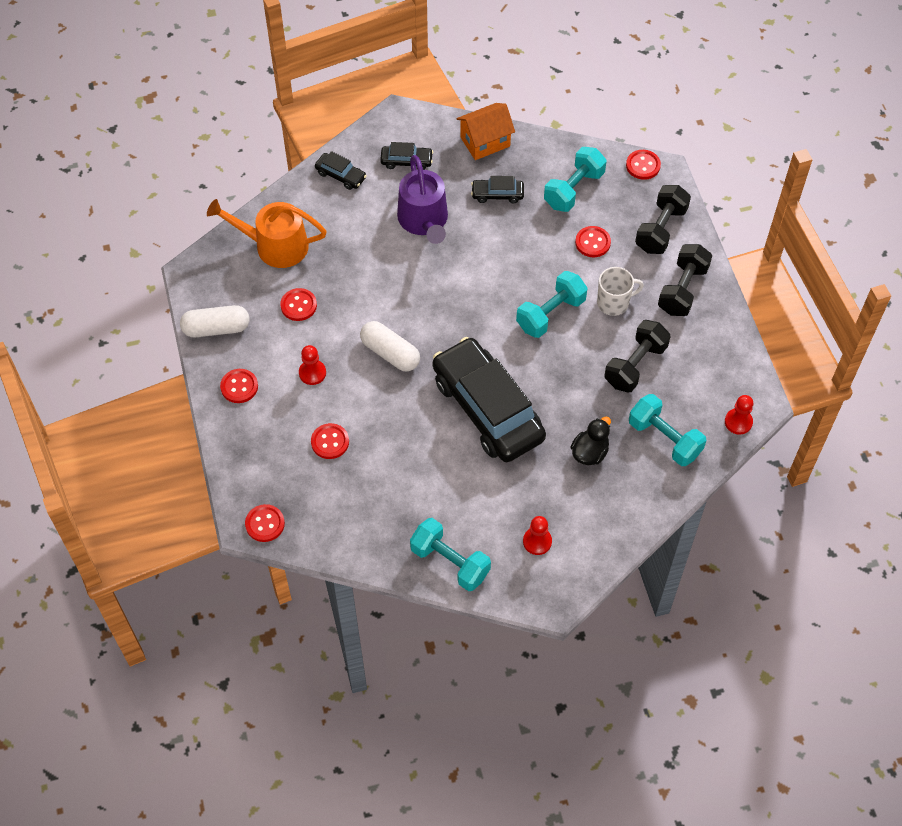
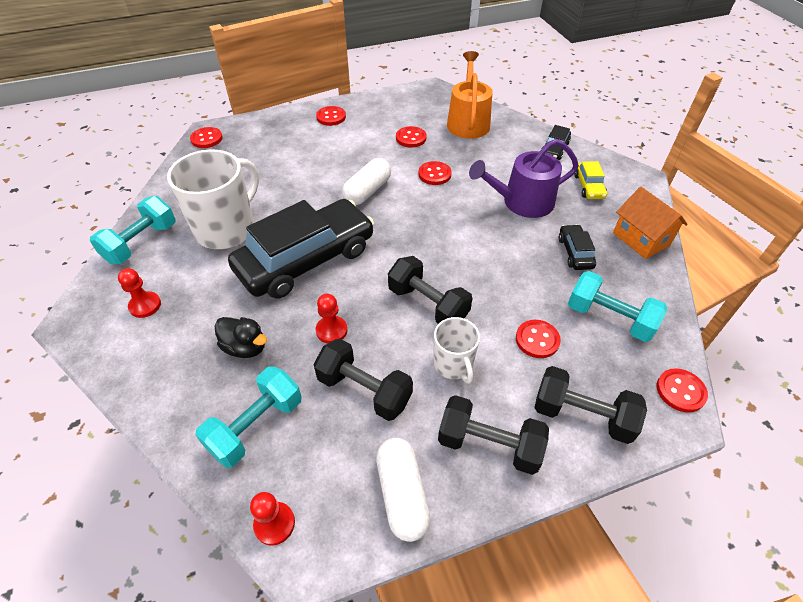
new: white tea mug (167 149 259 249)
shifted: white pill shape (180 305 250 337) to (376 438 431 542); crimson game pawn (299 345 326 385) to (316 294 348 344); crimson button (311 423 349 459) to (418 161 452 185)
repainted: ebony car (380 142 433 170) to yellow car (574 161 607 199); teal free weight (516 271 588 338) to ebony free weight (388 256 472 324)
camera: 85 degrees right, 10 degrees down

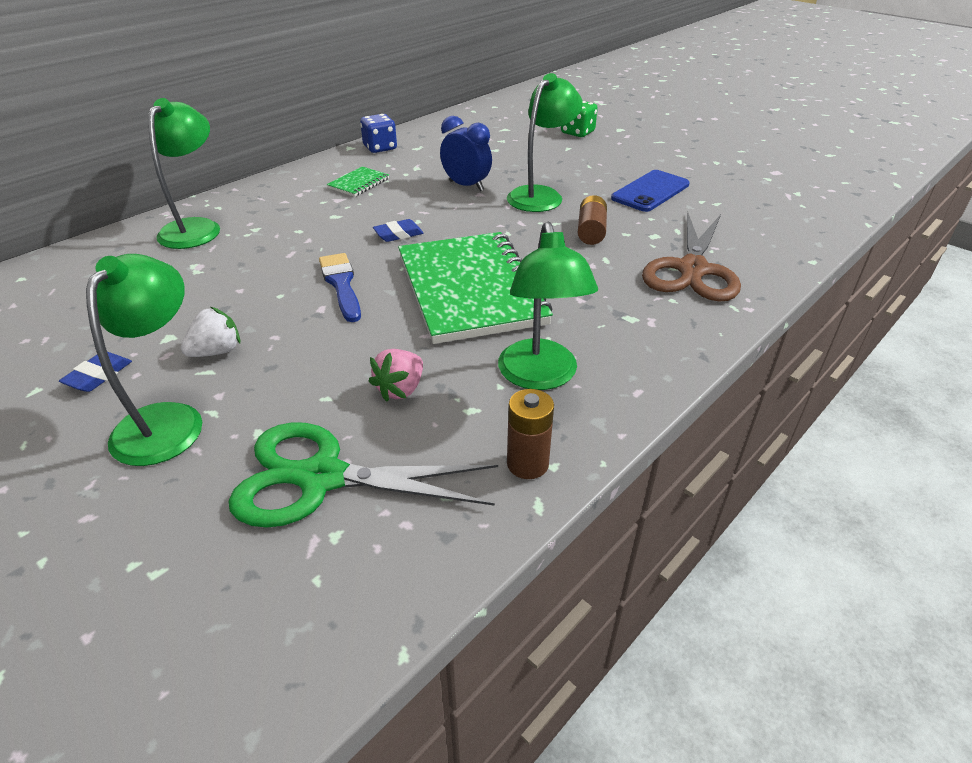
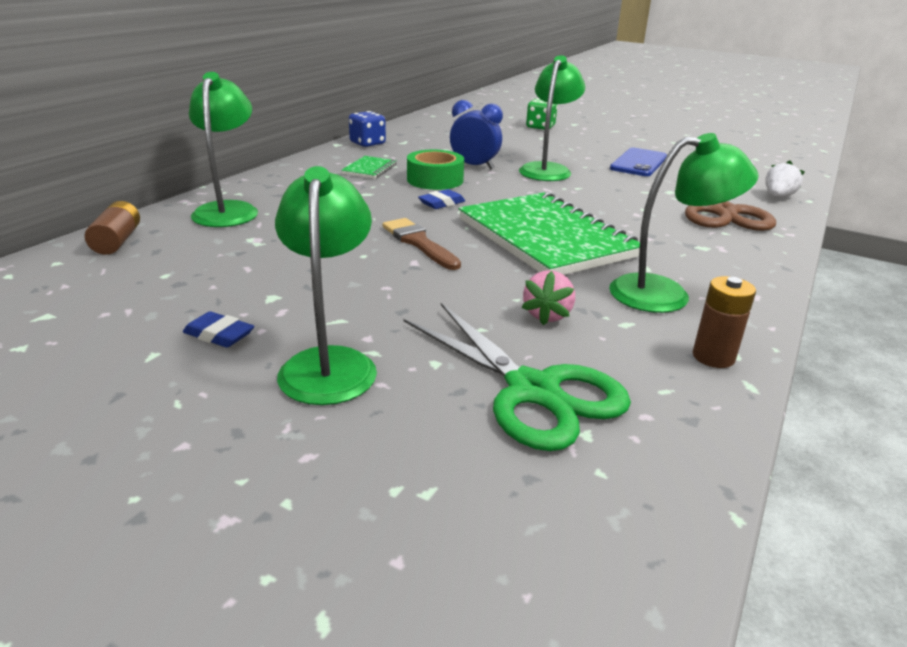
new: leaf-green tape (407 149 464 190)
shifted: russet power cell (578 195 607 245) to (85 201 140 255); white toy strawberry (181 307 240 357) to (765 161 805 197)
repainted: blue paint brush (319 253 361 322) to russet paint brush (382 218 461 270)
rotated: leaf-green reading lamp (498 222 598 390) = (609 133 759 313) 75 degrees counterclockwise; blue pencil eraser (59 352 132 392) = (183 311 254 348) 75 degrees counterclockwise; leaf-green scissors (228 422 498 528) = (404 303 631 451) 120 degrees counterclockwise
camera: 15 degrees left, 10 degrees down

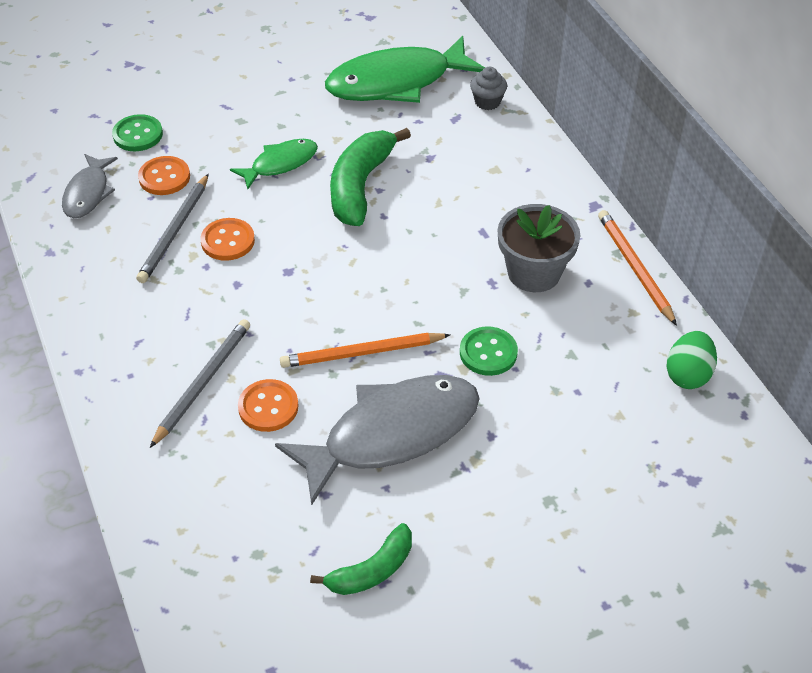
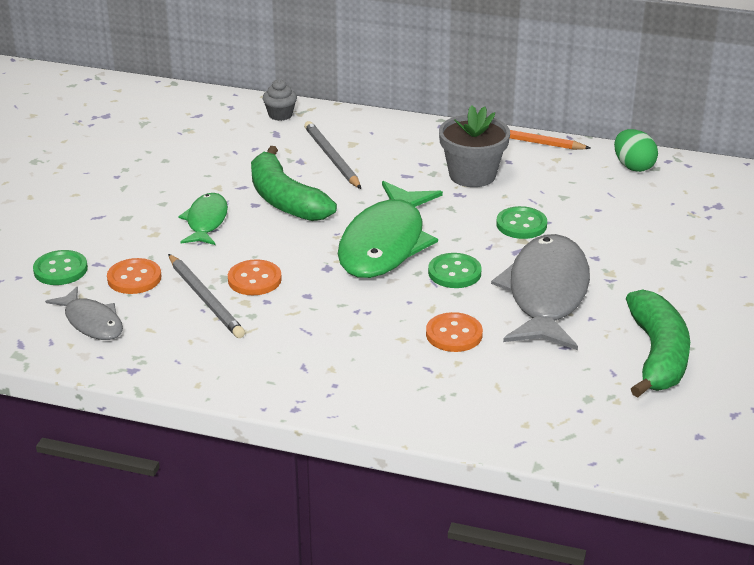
shifted: leaf-green fish (325 36 485 103) to (338 181 443 278); ash-grey lead pencil (150 319 250 448) to (304 121 361 189)
swapped: bright orange lead pencil (280 333 450 368) to leaf-green button (428 253 482 288)
scaled: leaf-green banana (310 523 412 595) = (626 289 690 398) x1.63
camera: 50 degrees left, 15 degrees down

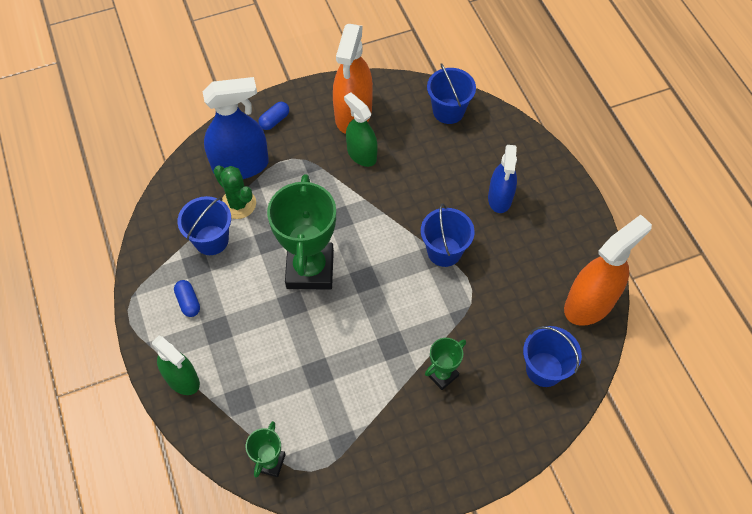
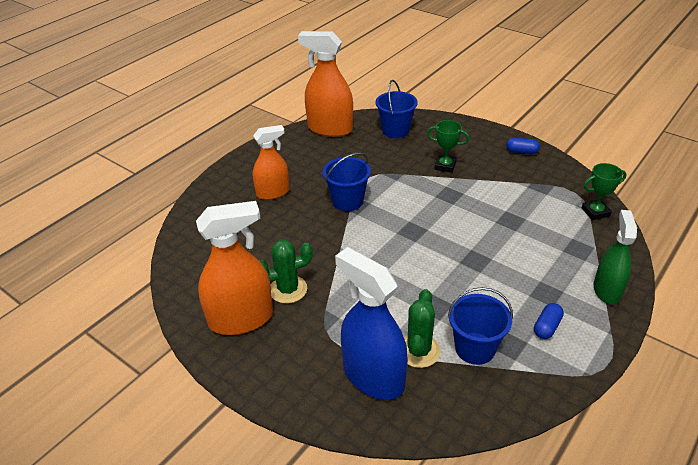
gone: blue sand bucket (427 63 476 124); leaf-green award cup (267 174 336 290)
shifted: blue pill shape (258 102 289 130) to (506 138 540 154)
swapped: leaf-green spray bottle (344 92 378 167) to leaf-green cactus (259 240 313 304)
repainted: blue spray bottle (488 145 517 213) to bright orange spray bottle (253 125 290 200)
camera: 120 degrees left, 20 degrees down

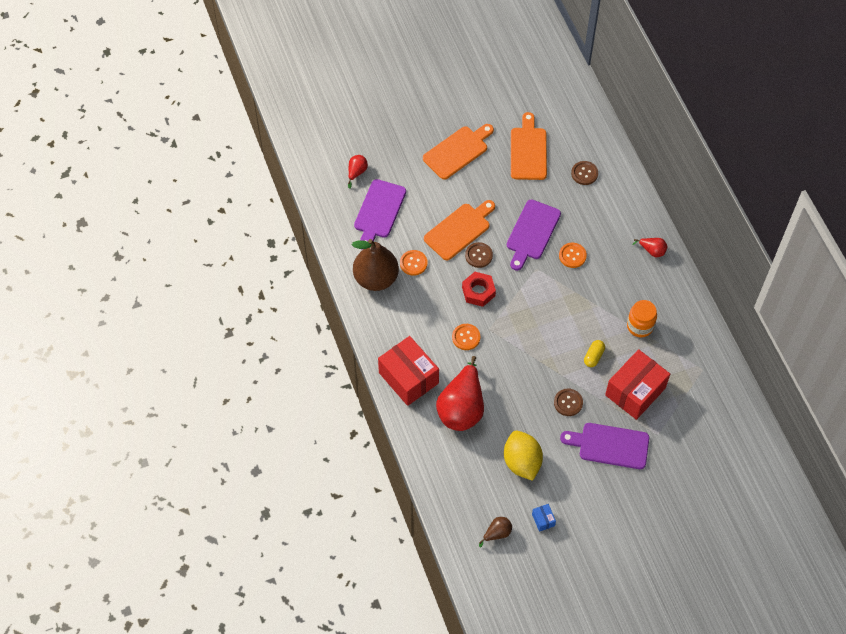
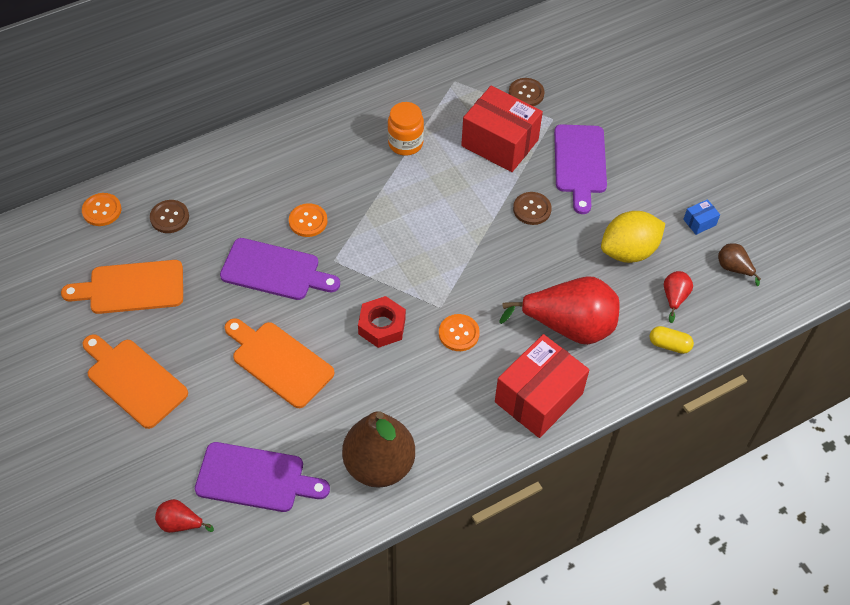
shifted: crimson pear fruit (633 238 668 257) to (664 271 693 323); russet button (465 242 493 268) to (509 78 545 106); bright orange button (400 250 428 276) to (82 193 121 226); yellow pill shape (584 340 605 367) to (649 326 694 354)
camera: 100 degrees left, 5 degrees down

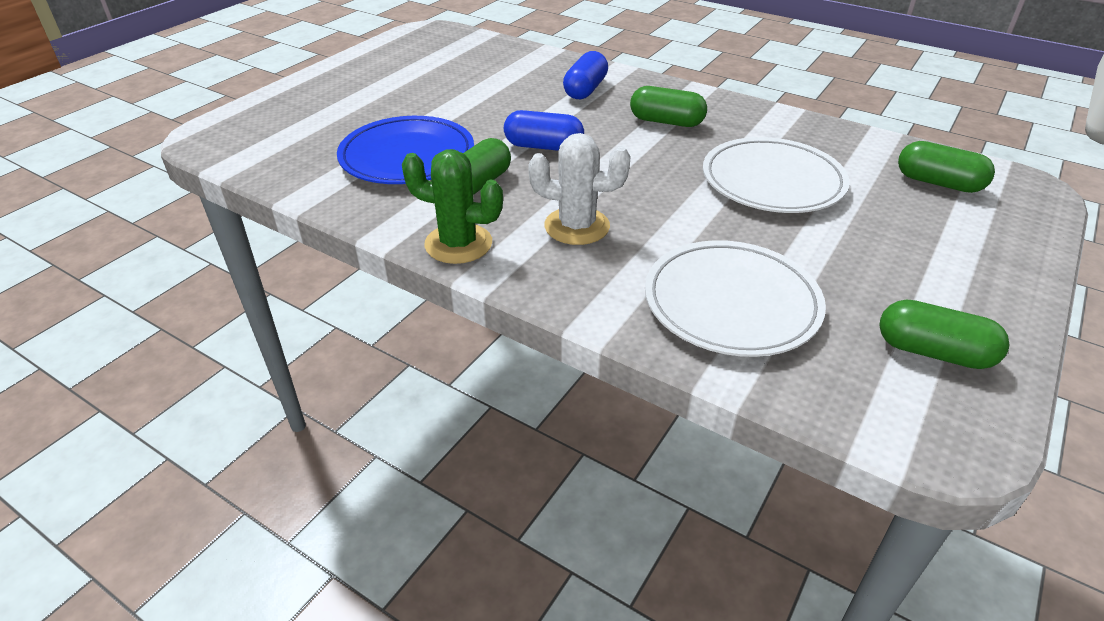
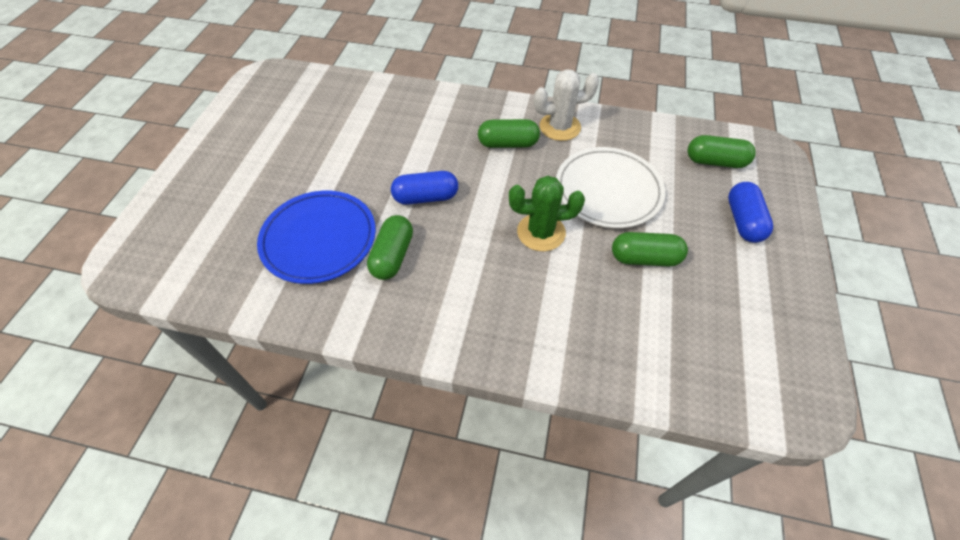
gone: white flat dish (645 240 826 357)
shifted: blue pill shape (563 51 608 99) to (728 182 773 243); white cactus (528 133 631 245) to (534 69 599 141); leaf-green cactus (402 149 503 264) to (509 176 585 251); leaf-green pill shape (879 299 1009 369) to (612 232 688 266)
camera: 20 degrees left, 15 degrees up

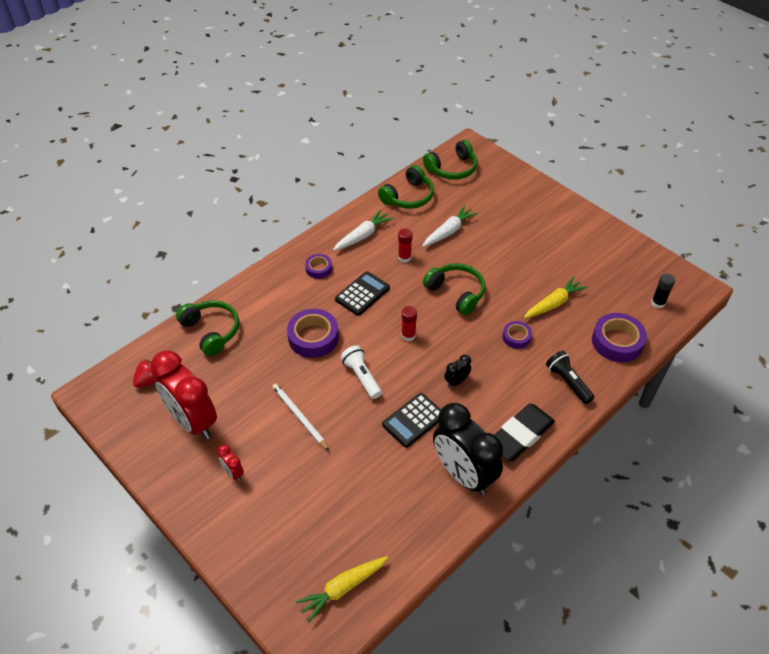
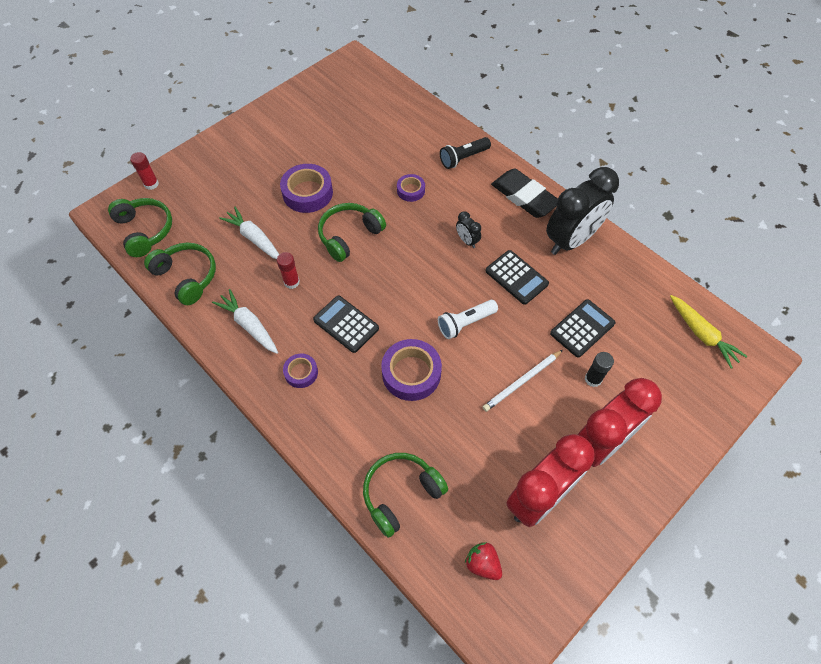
gone: yellow carrot (524 276 588 318)
new: ebony pocket calculator (550 299 615 358)
shifted: ebony stick of glue (651 274 675 308) to (585 352 614 387); crimson stick of glue (401 306 417 341) to (130 152 159 190); royal purple tape (592 313 647 362) to (280 164 333 213)
scaled: crimson clock (217 444 244 481) = (577 378 662 467) x2.42
camera: 90 degrees left, 10 degrees up

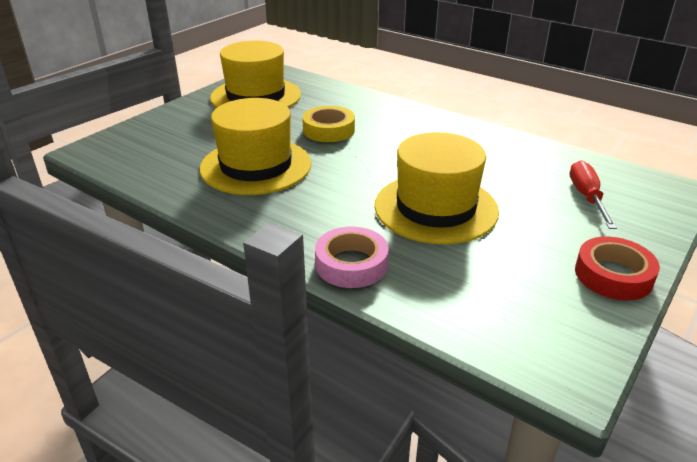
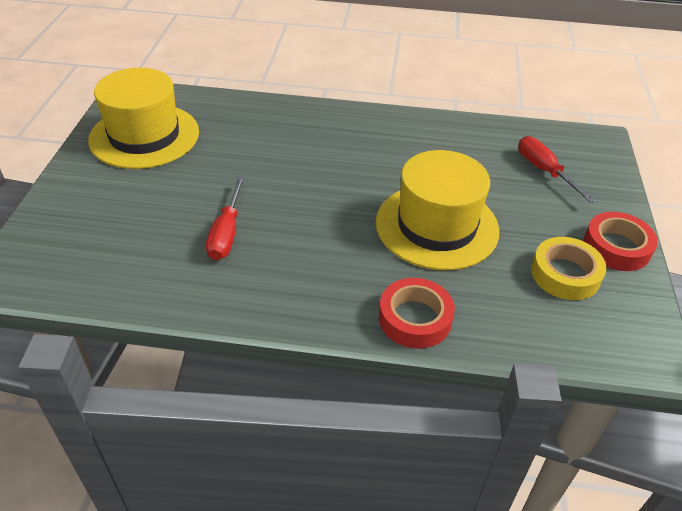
shifted: yellow tape (302 106 355 142) to (531 237 607 300)
swapped: yellow tall hat (200 98 312 195) to crimson flat screwdriver (206 177 245 260)
repainted: pink tape (315 227 389 288) to crimson tape (379 278 455 349)
camera: 30 degrees left, 10 degrees up

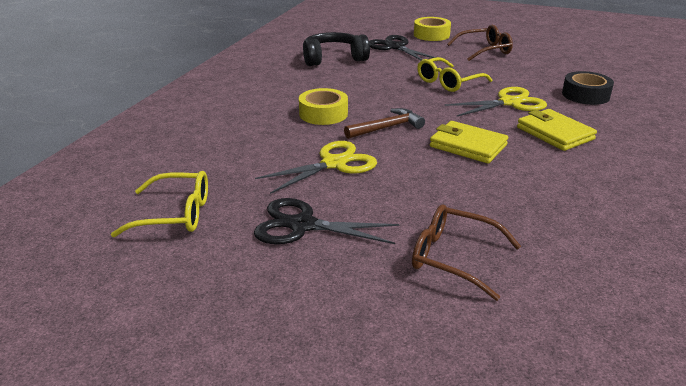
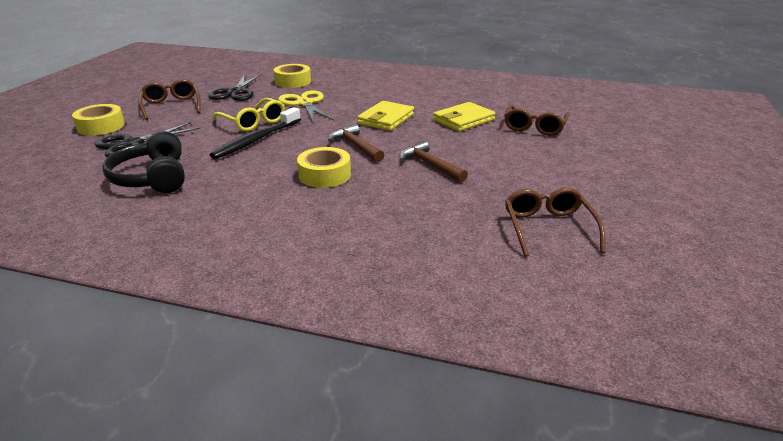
new: ebony toothbrush (210 107 301 159)
shifted: yellow billfold (517 109 597 151) to (433 102 495 131); ebony scissors (254 198 399 245) to (208 74 262 101)
swapped: yellow scissors (255 141 377 194) to russet claw hammer (400 141 468 183)
repainted: ebony tape (562 71 614 105) to yellow tape (274 64 311 88); yellow glasses (111 171 208 237) to russet glasses (505 188 606 257)
camera: 95 degrees left, 0 degrees up

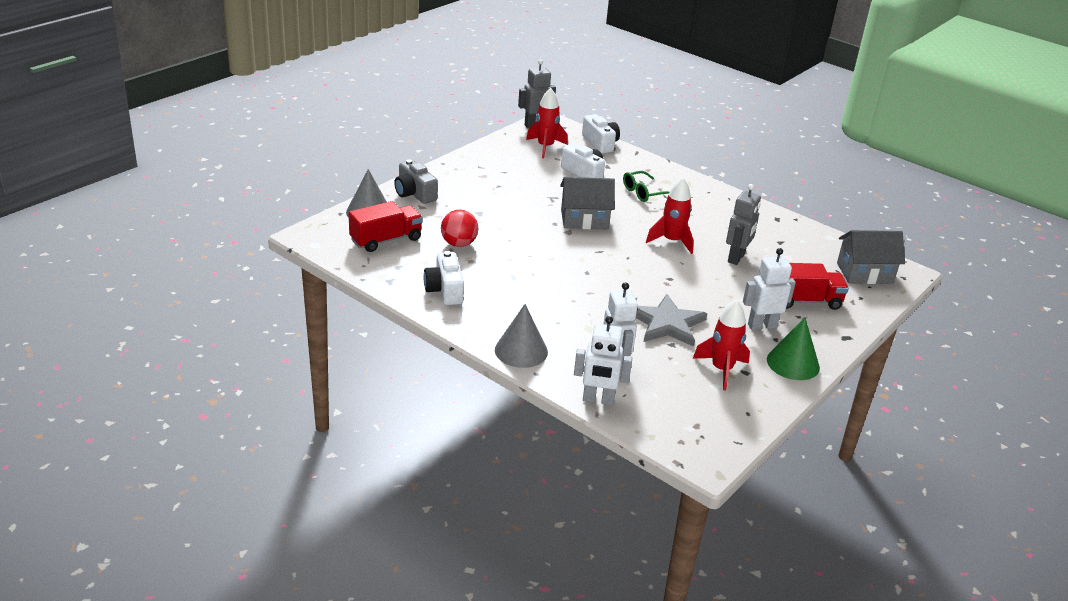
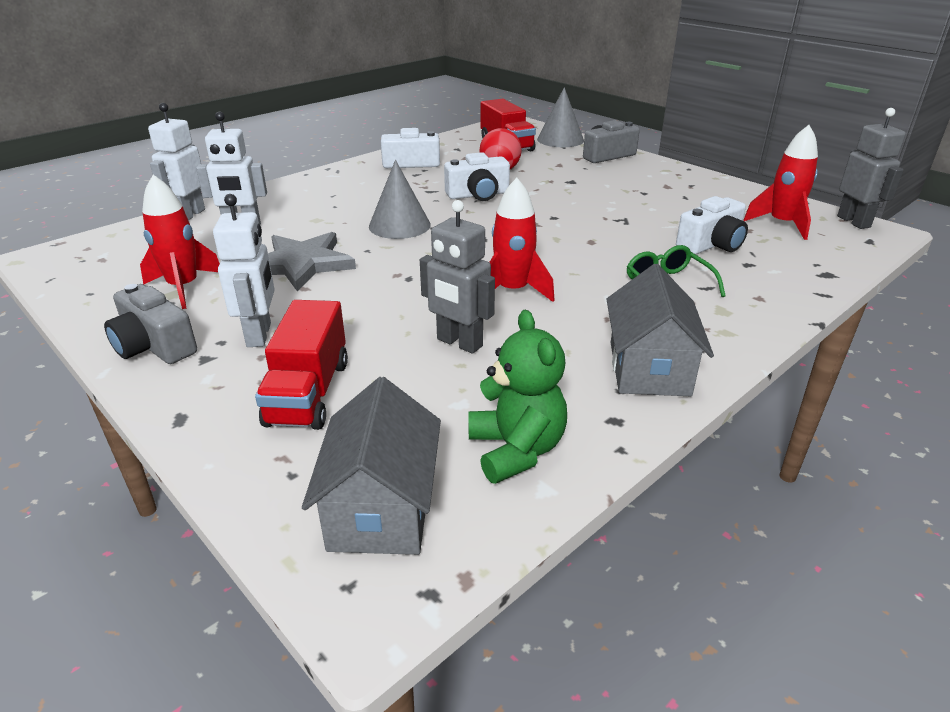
new: leaf-green stuffed bear (468 310 567 484)
shifted: white compact camera (582 114 620 154) to (444 152 510 201); ash-grey cottage (560 177 615 230) to (606 264 714 396); ash-grey cone (495 304 548 368) to (369 160 431 239)
swapped: leaf-green cone (767 318 820 380) to ash-grey compact camera (104 284 197 364)
camera: 100 degrees right, 0 degrees up

